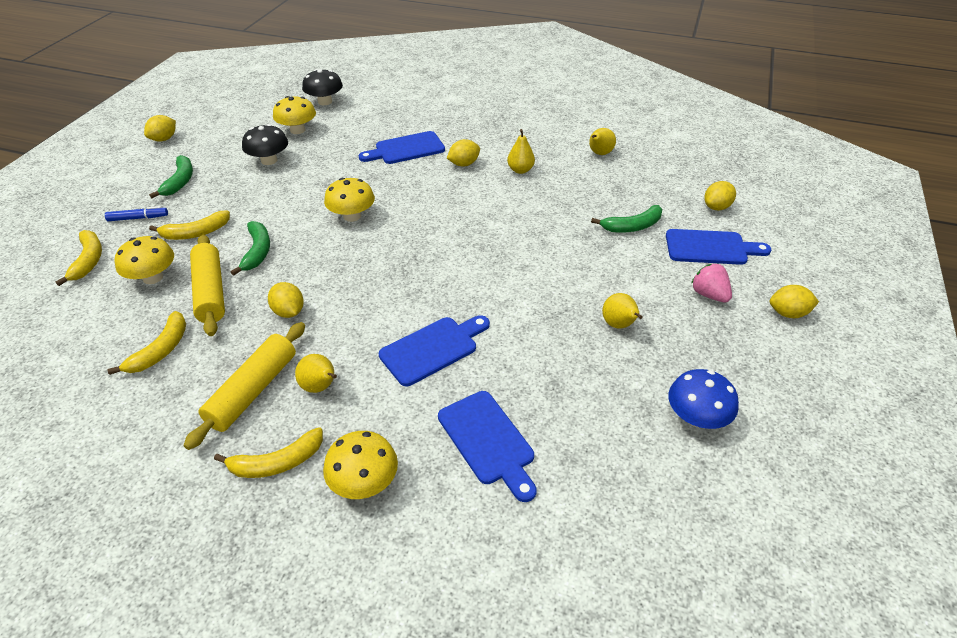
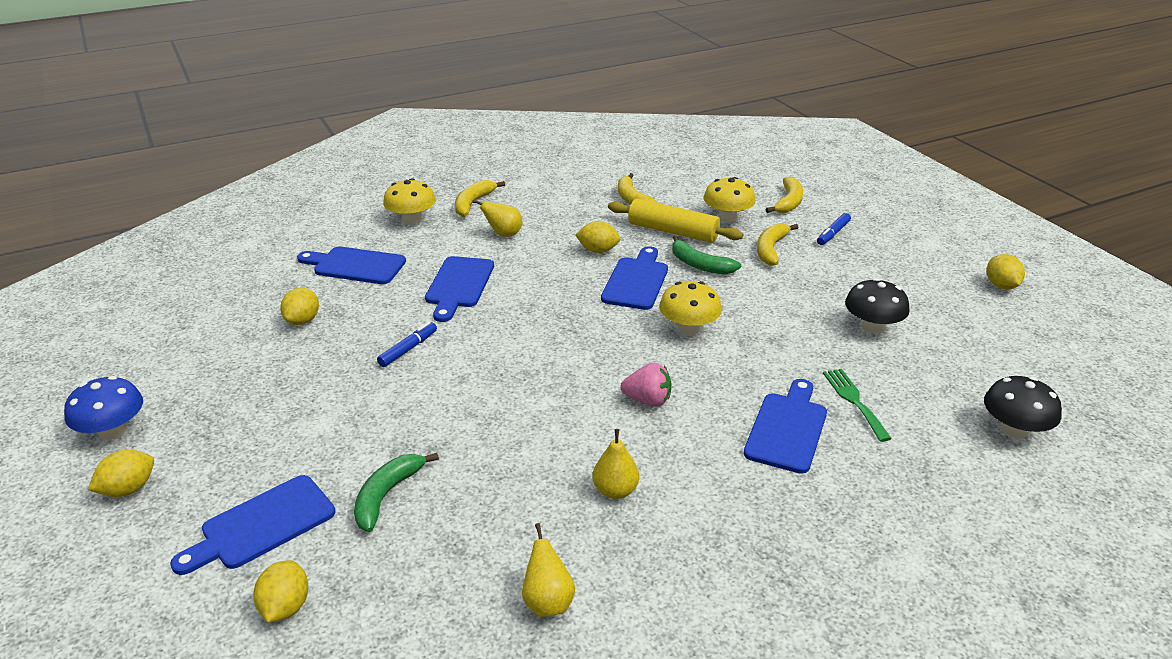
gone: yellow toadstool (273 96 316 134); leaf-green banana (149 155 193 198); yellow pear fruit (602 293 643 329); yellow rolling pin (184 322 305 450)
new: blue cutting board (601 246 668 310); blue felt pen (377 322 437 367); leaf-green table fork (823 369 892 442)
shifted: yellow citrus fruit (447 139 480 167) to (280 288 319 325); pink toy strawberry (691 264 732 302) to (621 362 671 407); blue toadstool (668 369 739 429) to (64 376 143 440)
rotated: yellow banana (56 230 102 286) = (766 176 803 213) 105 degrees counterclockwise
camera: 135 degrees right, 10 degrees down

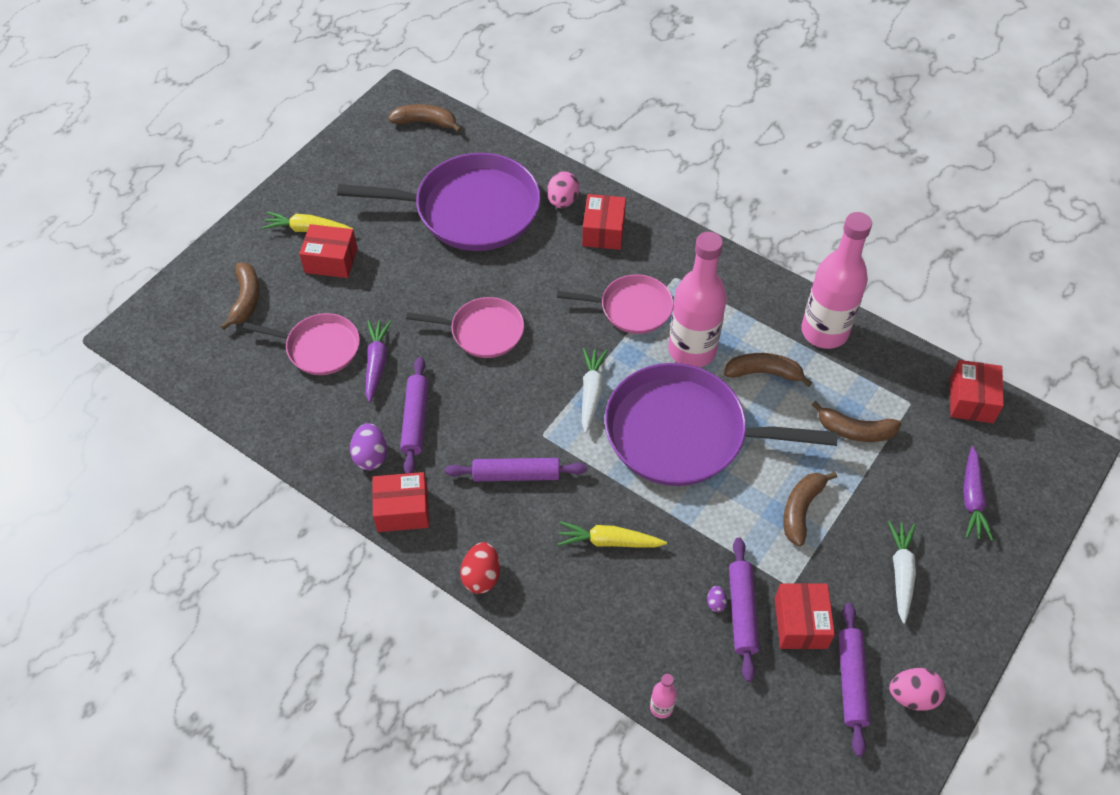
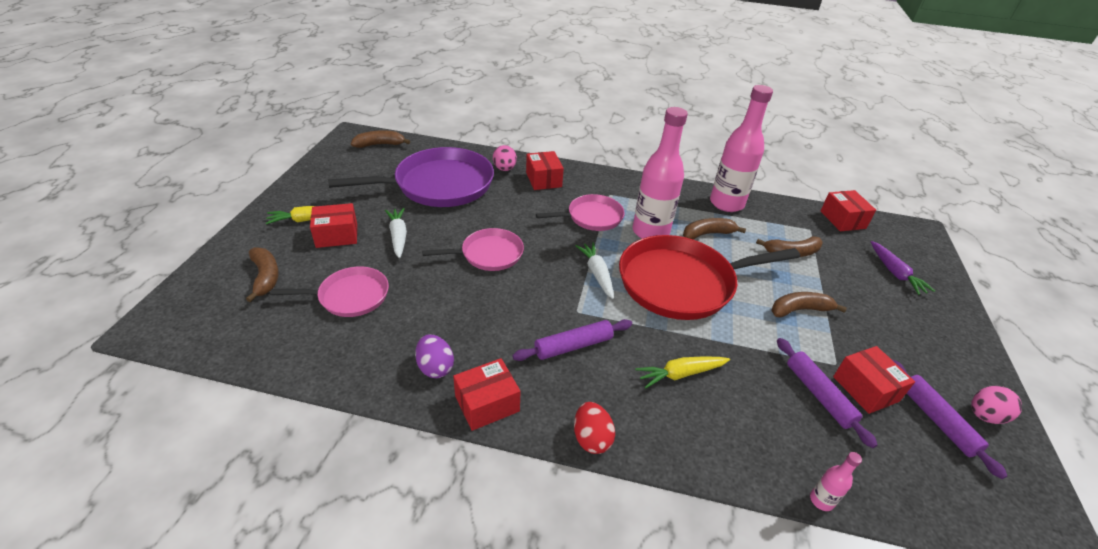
gone: royal purple carrot (365 320 392 402); royal purple rolling pin (400 357 429 474); royal purple egg shape (707 586 727 612)
shifted: white carrot (888 521 916 624) to (385 208 407 258)
repainted: royal purple pan (604 363 838 486) to crimson pan (619 235 800 320)
rotated: russet banana (783 472 837 546) = (771 292 847 318) 75 degrees clockwise
camera: 25 degrees left, 15 degrees down

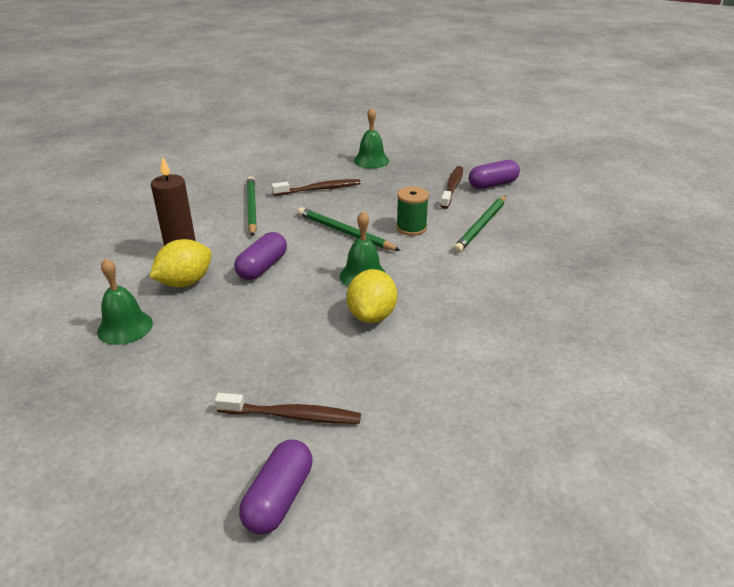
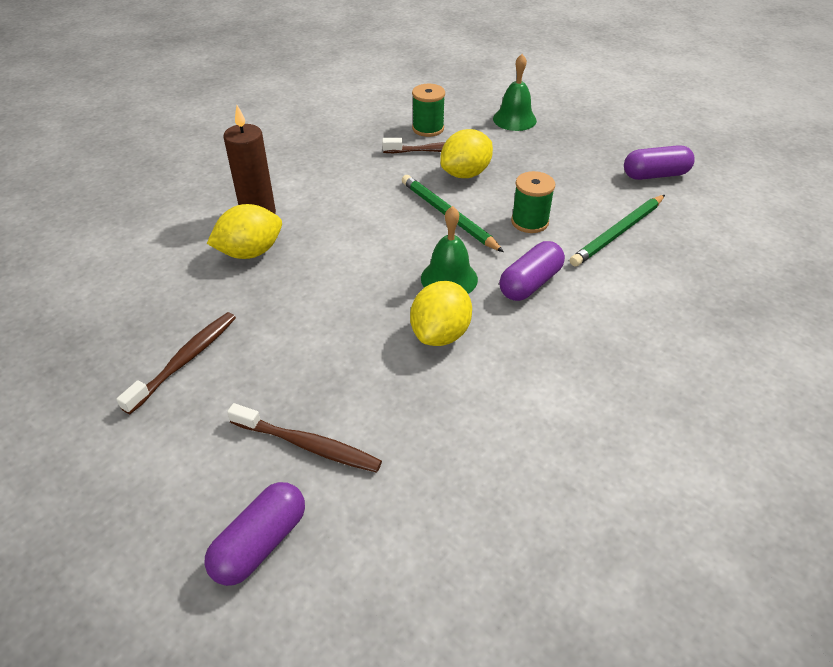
gone: leaf-green lead pencil (247 176 257 236); leaf-green bell (97 258 153 345)
new: leaf-green spool (412 84 445 137); yellow citrus fruit (440 129 493 178)
shifted: russet toothbrush (440 166 463 209) to (116 312 236 414); royal purple pill shape (234 232 287 280) to (499 241 565 301)
camera: 15 degrees right, 10 degrees up

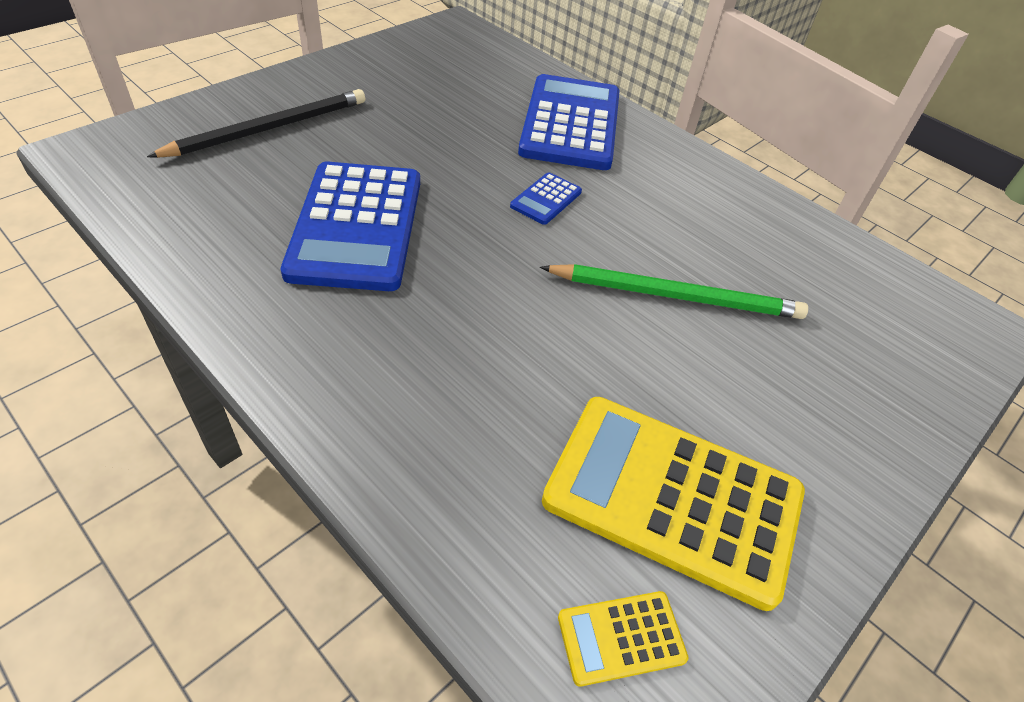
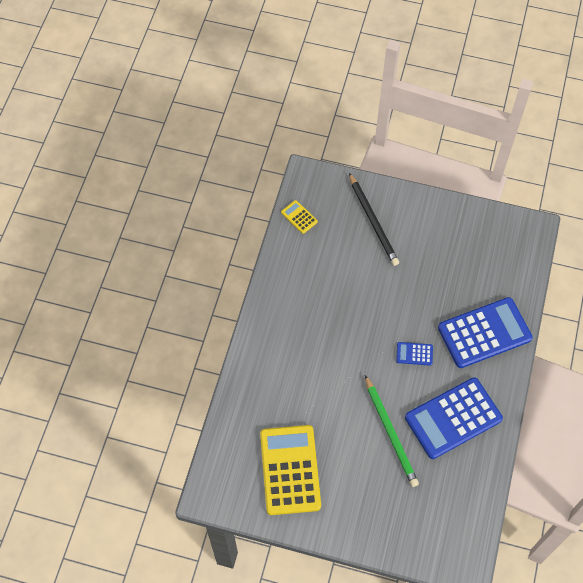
shifted: blue pocket calculator (281 161 420 291) to (405 377 503 459); yellow pocket calculator (558 591 688 687) to (281 200 318 234)
rotated: ebony lead pencil (147 89 365 158) = (349 173 399 266) 45 degrees clockwise
camera: 65 degrees right, 15 degrees up

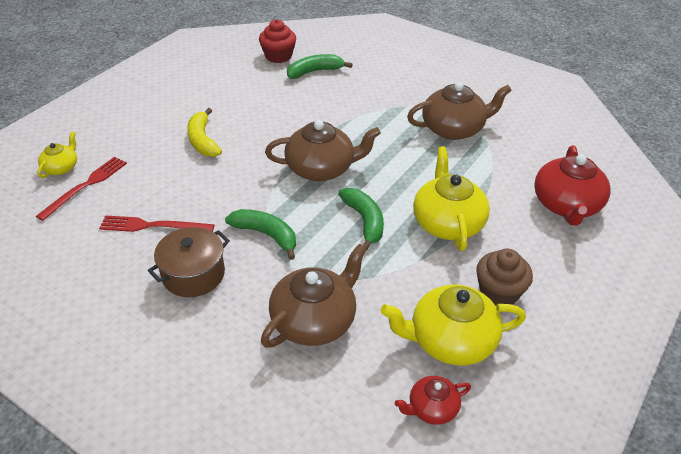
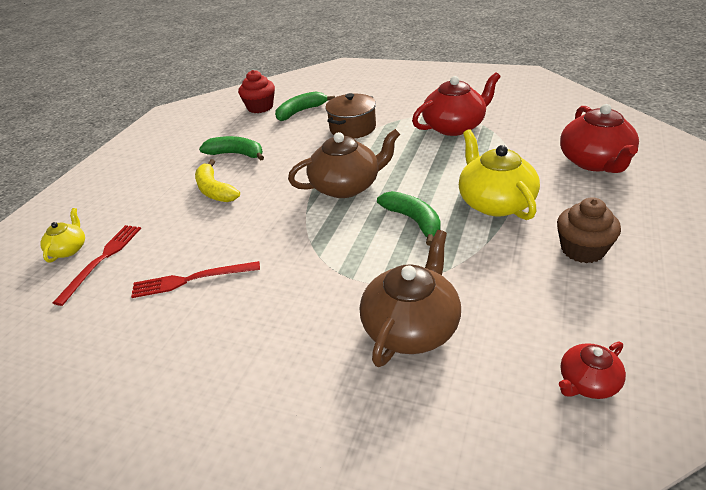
gone: yellow china teapot (381 284 526 366)
shifted: leaf-green banana (225 209 296 260) to (199 136 264 161); russet pot (148 227 230 297) to (325 93 376 139)
repainted: russet china teapot (407 82 512 140) to crimson china teapot (412 72 500 136)
camera: 10 degrees left, 5 degrees down

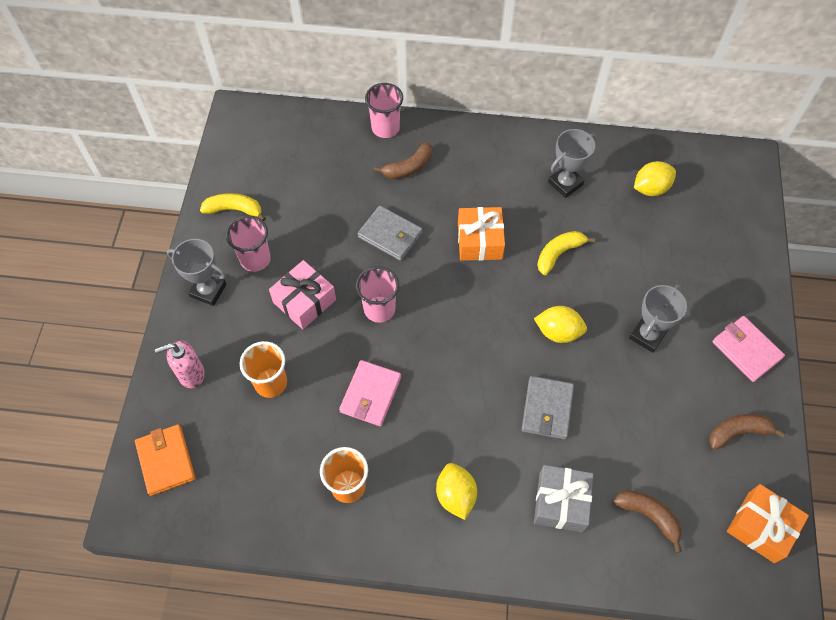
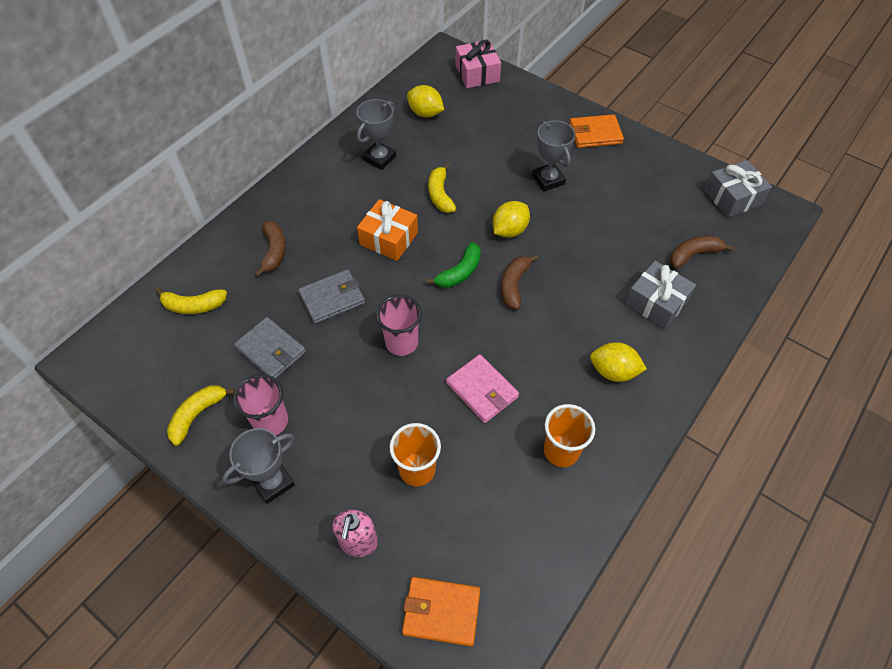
gone: pink cup (365 83 403 138)
new: leaf-green banana (426 242 481 288); yellow banana (156 288 227 314)
shifted: pink gift (269 260 336 329) to (456 40 501 88); ash-grey billfold (521 376 574 440) to (234 317 306 379); russet banana (709 414 785 450) to (501 254 538 310)
repainted: pink billfold (712 316 785 382) to bright orange billfold (569 114 624 148); bright orange gift (727 484 809 563) to ash-grey gift (704 160 772 218)
rotated: ash-grey award cup (548 129 596 198) = (356 99 396 170) 45 degrees clockwise; yellow citrus fruit (634 161 676 196) = (407 85 444 118) 60 degrees counterclockwise
camera: 60 degrees left, 5 degrees down

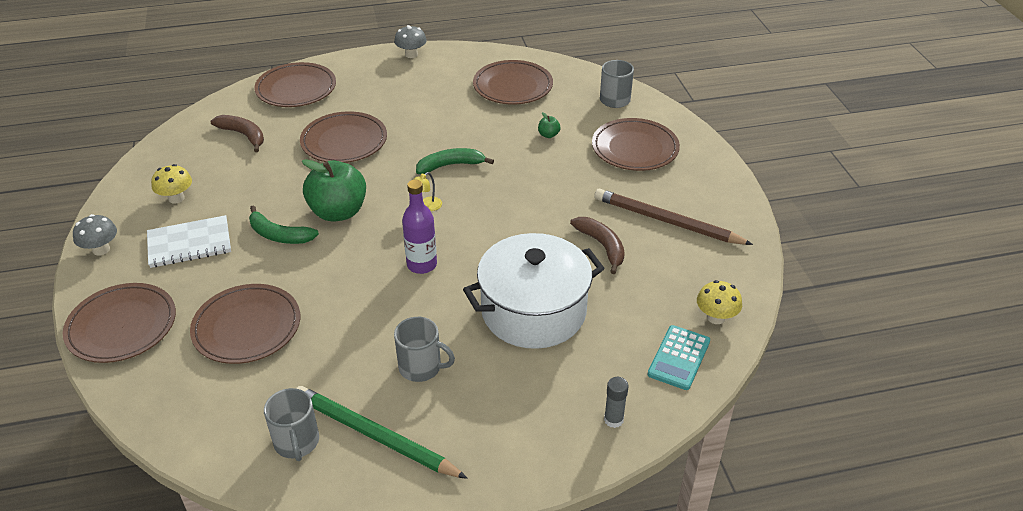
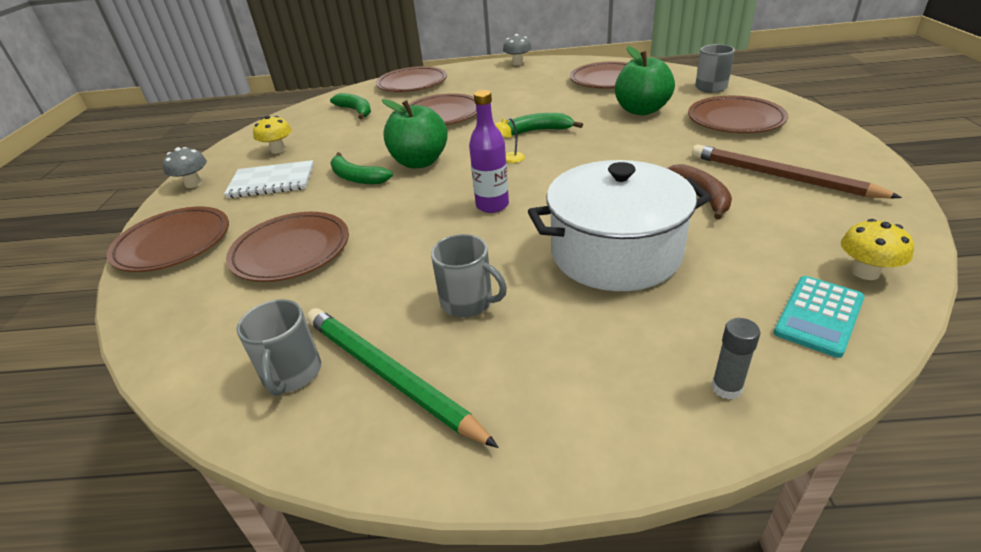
repainted: russet banana (211 115 264 152) to leaf-green banana (330 93 371 119)
scaled: leaf-green apple (538 112 561 138) = (615 46 675 115) x2.49
camera: 15 degrees right, 5 degrees down

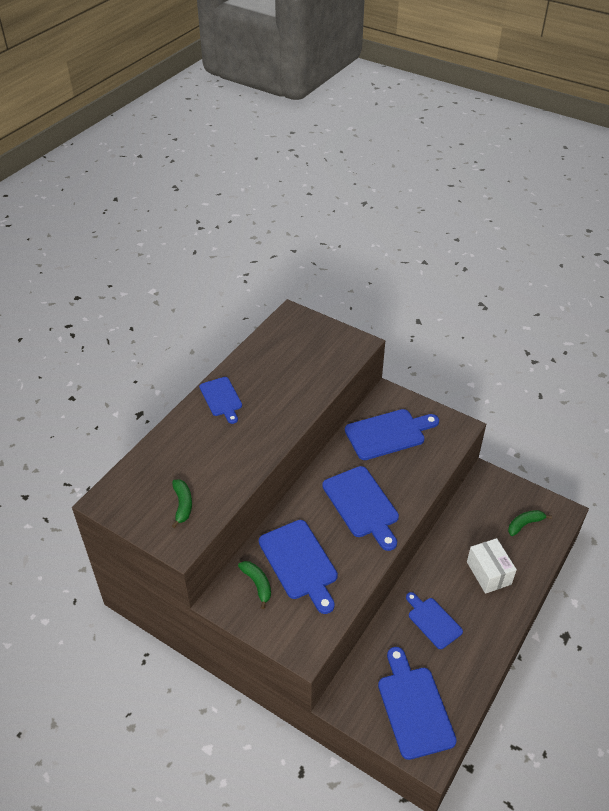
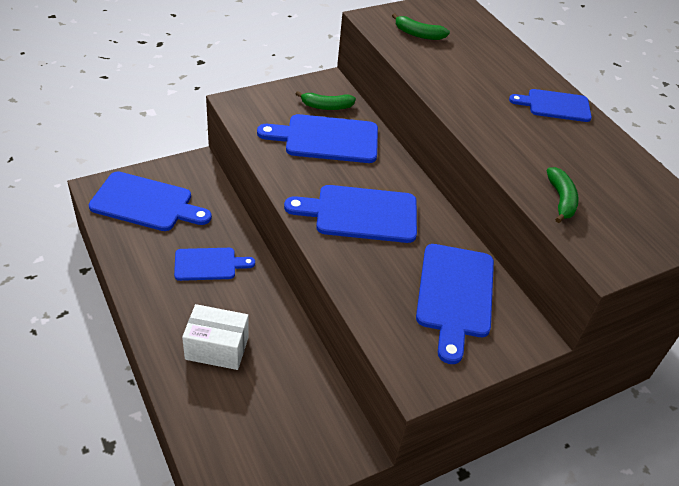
shifted: leaf-green banana (508 510 552 536) to (547 167 579 223)
camera: 115 degrees right, 0 degrees up

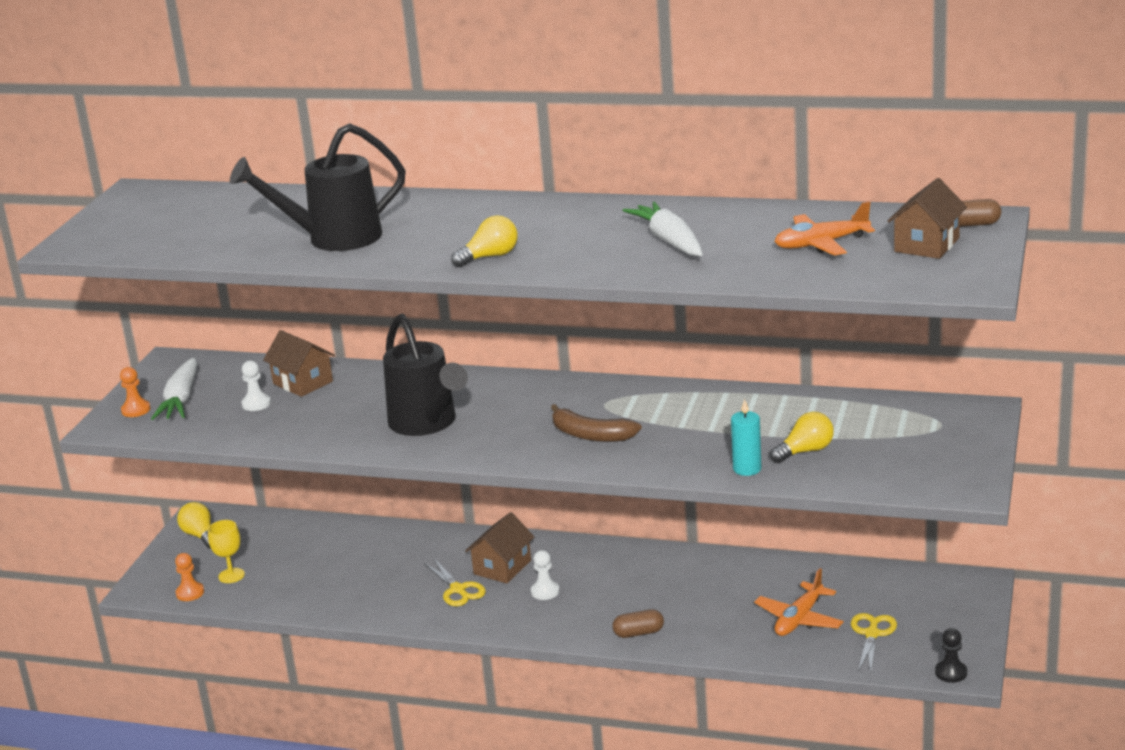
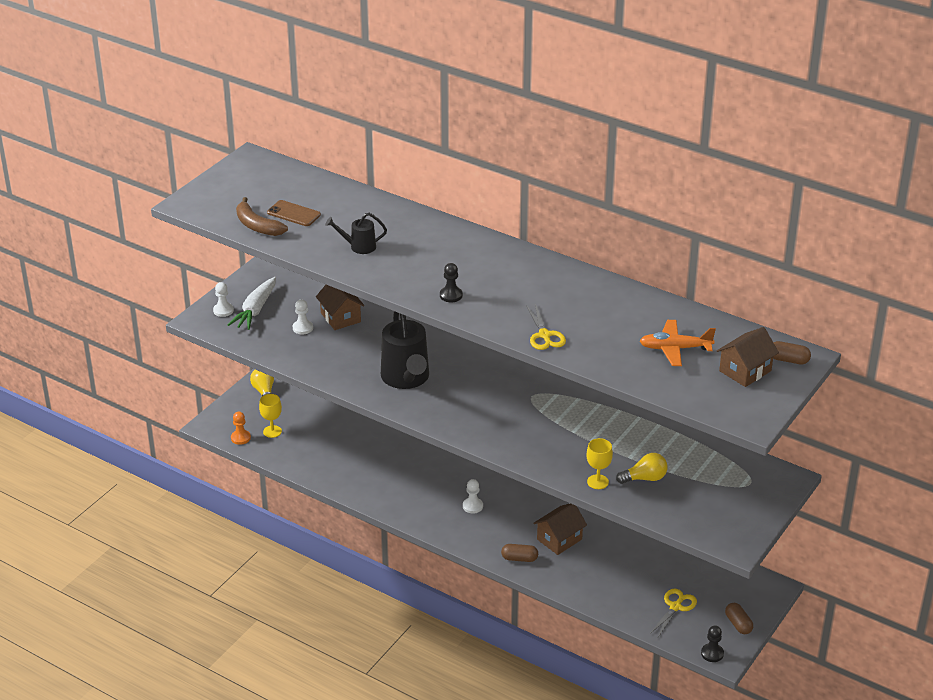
gone: white carrot (623 201 703 256); bright orange aeroplane (754 568 843 636)
new: russet phone (267 200 321 226); russet pill shape (725 603 753 634)
shifted: russet banana (551 404 642 442) to (236 197 288 236); russet cottage (465 512 534 583) to (533 503 587 555); yellow scissors (424 559 486 606) to (526 304 566 350)
swapped: yellow light bulb (451 216 518 268) to ebony game pawn (440 263 463 302); teal candle (731 399 761 476) to yellow wine glass (587 438 613 489)
repainted: bright orange game pawn (120 367 150 417) to white game pawn (213 282 234 317)
scaled: ebony sprinkling can (230 123 406 251) = (325 213 387 254) x0.49
camera: 15 degrees right, 10 degrees up

